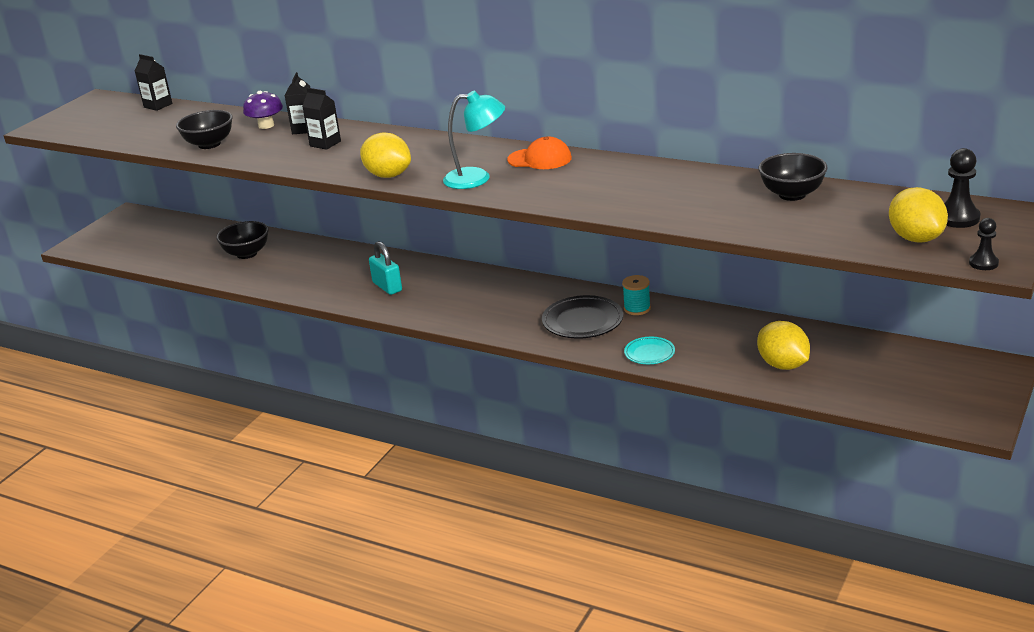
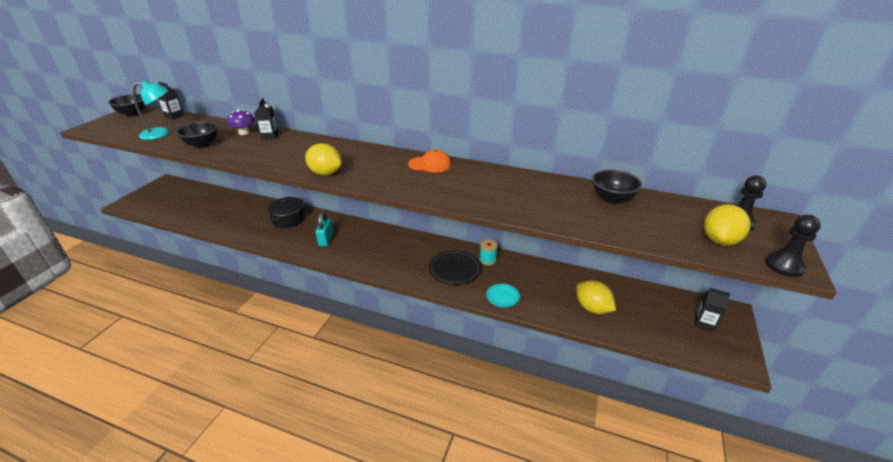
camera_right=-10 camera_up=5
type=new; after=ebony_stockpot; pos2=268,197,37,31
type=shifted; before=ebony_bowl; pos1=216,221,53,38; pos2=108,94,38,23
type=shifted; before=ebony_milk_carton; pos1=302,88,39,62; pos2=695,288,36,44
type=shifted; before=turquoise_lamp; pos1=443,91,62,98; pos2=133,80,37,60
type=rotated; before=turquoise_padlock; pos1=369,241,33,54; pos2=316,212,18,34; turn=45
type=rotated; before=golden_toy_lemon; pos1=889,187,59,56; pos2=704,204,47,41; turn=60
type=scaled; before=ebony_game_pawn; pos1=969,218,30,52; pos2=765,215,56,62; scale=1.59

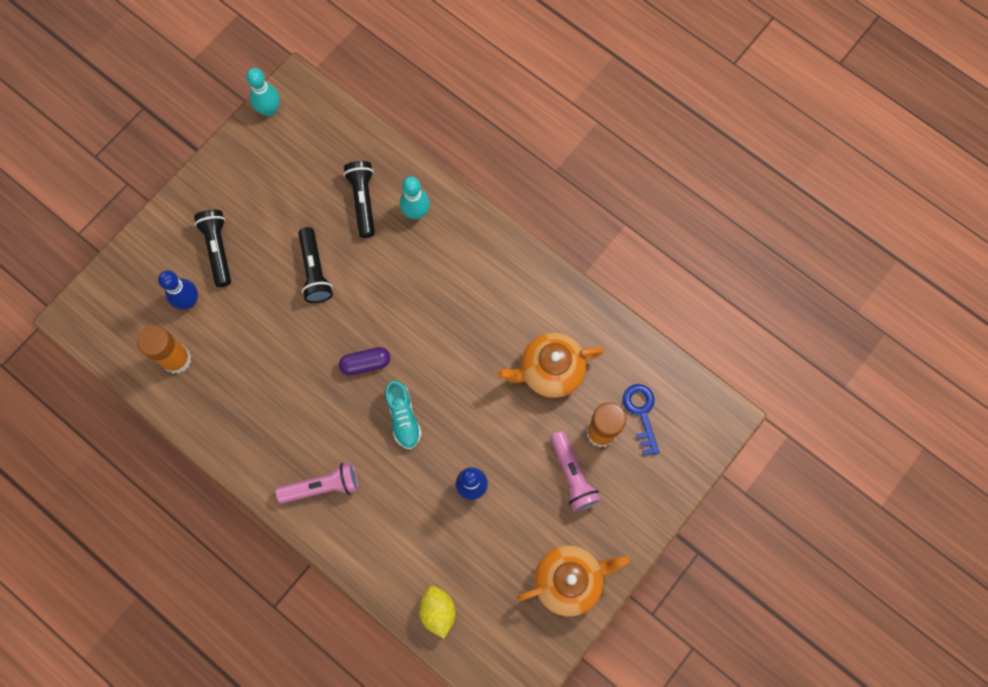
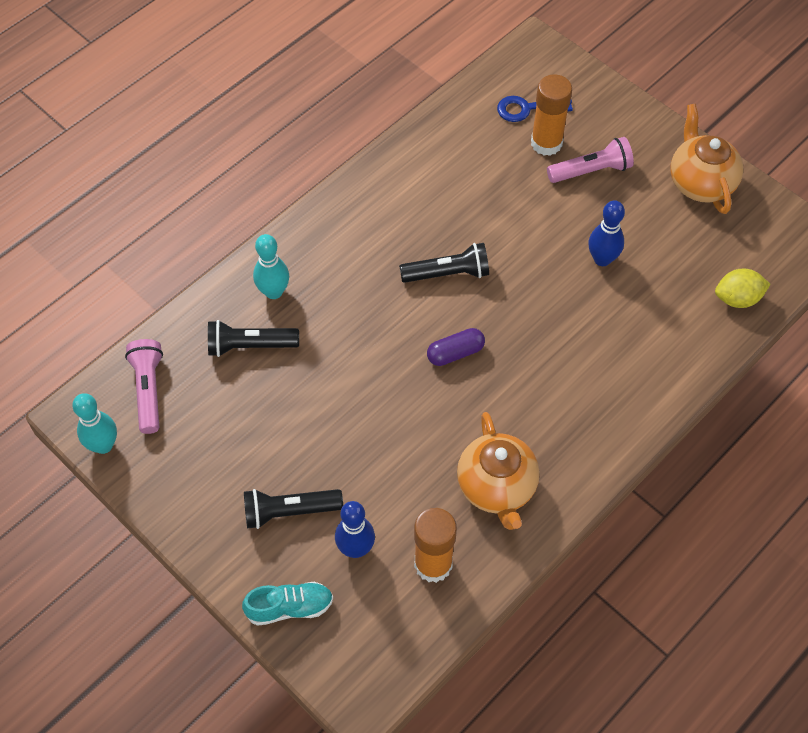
camera_right=-85 camera_up=-15
type=shifted; before=rosy_flashlight; pos1=276,462,82,42; pos2=125,339,38,95
type=shifted; before=ebony_flashlight; pos1=298,227,35,76; pos2=399,243,90,40
type=shifted; before=turquoise_shoe; pos1=385,380,37,69; pos2=242,582,91,44
type=shifted; before=bright_orange_tea_pot; pos1=498,333,106,65; pos2=457,412,83,118
type=rotated; before=violet_capsule; pos1=339,347,51,29; pos2=427,328,58,38; turn=75

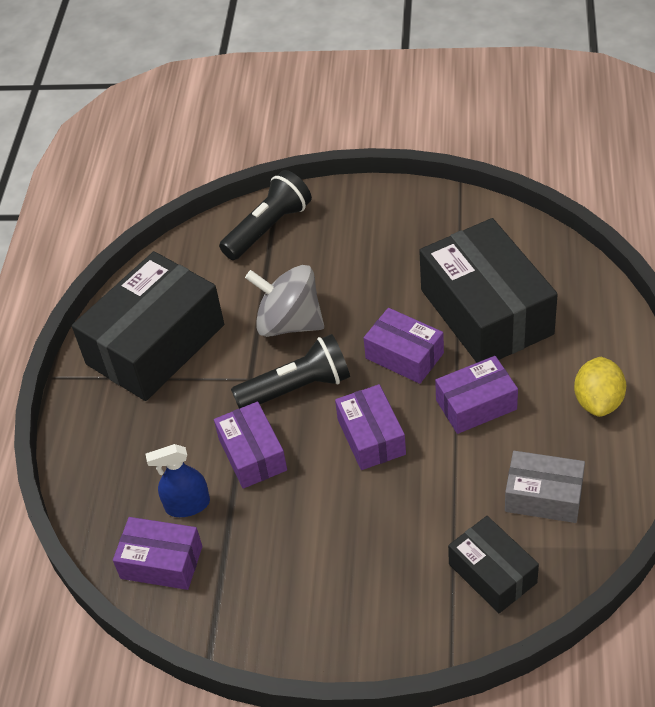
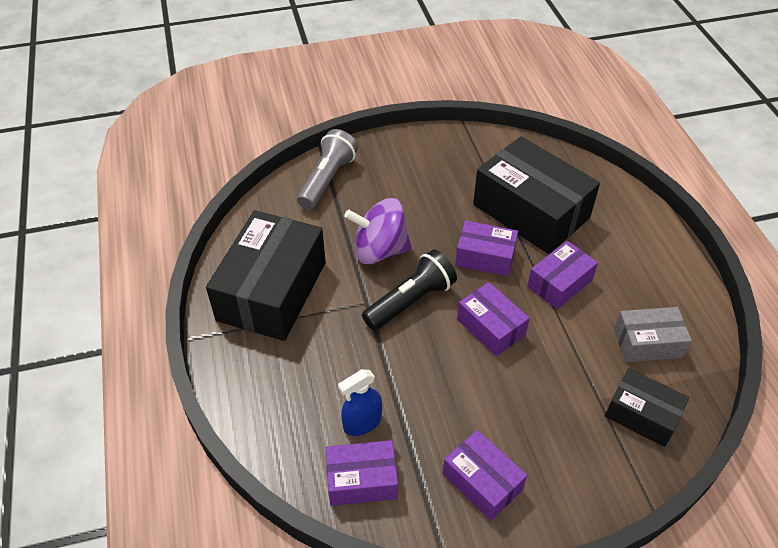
camera_right=-25 camera_up=0
type=gone; before=golden_toy_lemon; pos1=574,357,52,60
type=shifted; before=violet_package; pos1=214,402,73,87; pos2=443,430,84,90
type=repainted; before=ebony_flashlight; after=gray_flashlight; pos1=219,170,93,90; pos2=297,129,61,81
type=repainted; before=gray_whirligig; after=violet_whirligig; pos1=245,265,79,72; pos2=344,198,68,66

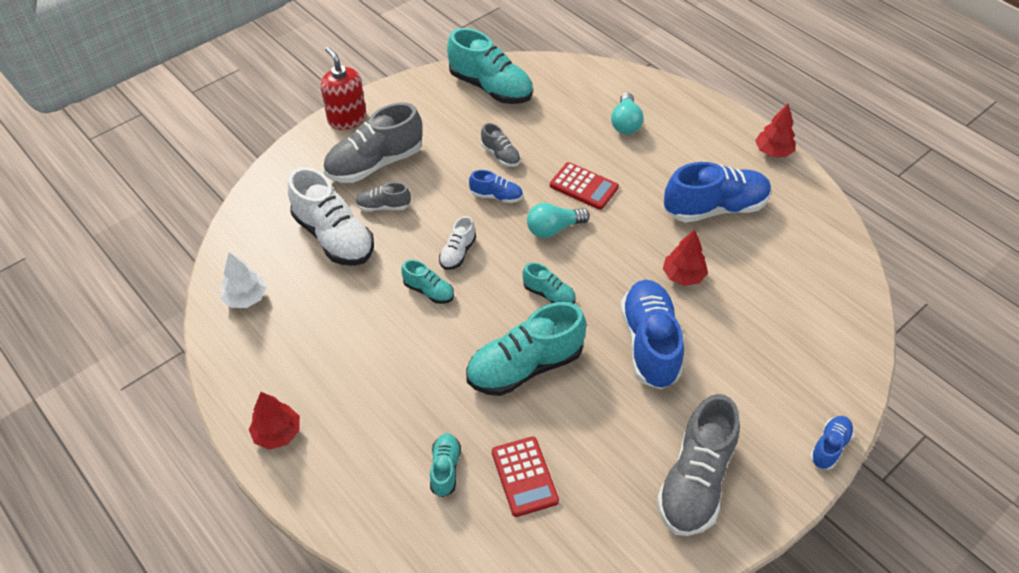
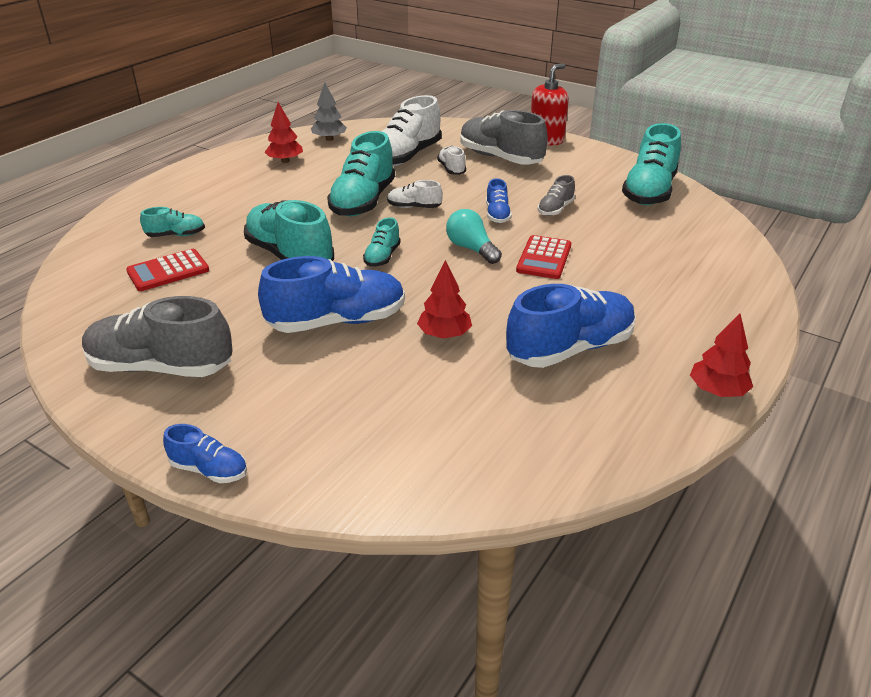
camera_right=75 camera_up=-15
type=gone; before=turquoise_light_bulb; pos1=611,92,32,42
type=shifted; before=scarlet_tree; pos1=249,392,51,58; pos2=265,102,38,61
type=repainted; before=white_tree; after=gray_tree; pos1=221,252,46,56; pos2=311,82,36,59
type=repainted; before=gray_shoe; after=white_shoe; pos1=355,182,56,30; pos2=437,146,29,29
type=rotated; before=royal_blue_shoe; pos1=664,162,107,60; pos2=506,284,130,84; turn=-90
type=scaled; before=turquoise_shoe; pos1=401,259,53,45; pos2=327,131,68,85; scale=2.02

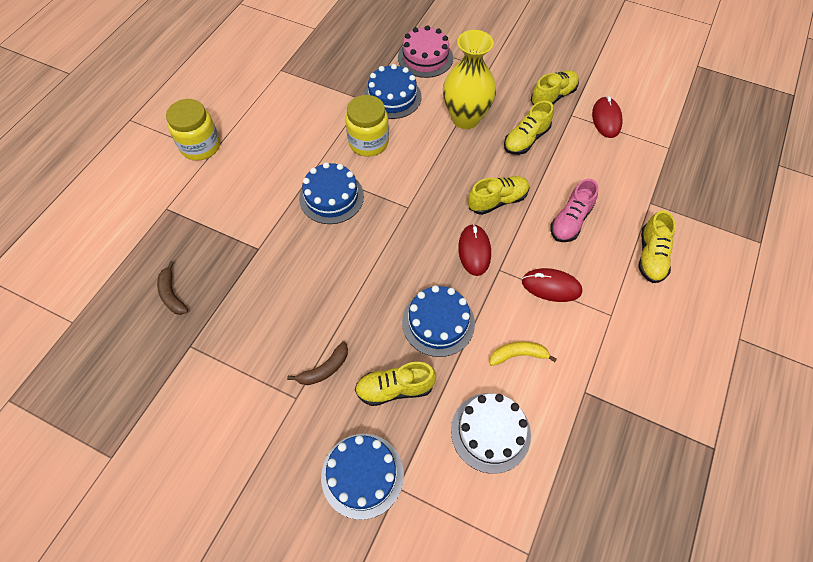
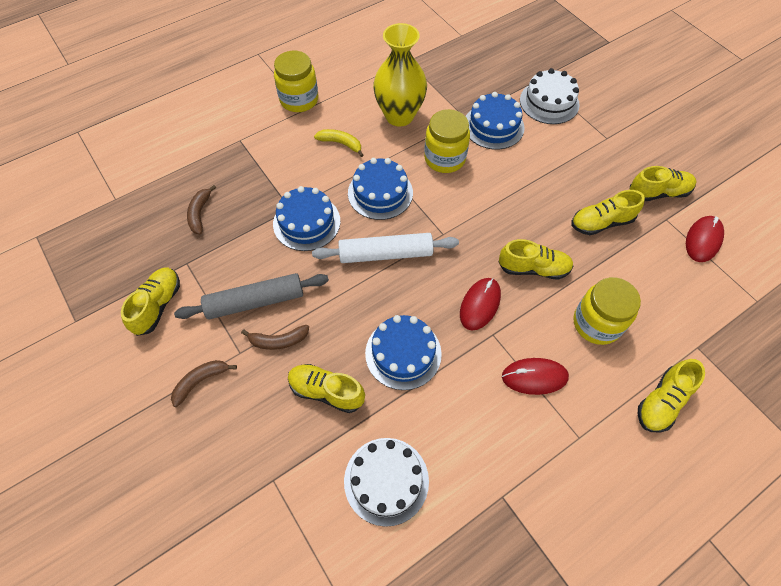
camera_right=30 camera_up=0
type=new; after=golden_shoe; pos2=121,268,59,68
type=new; after=brown_banana; pos2=171,360,66,47
type=new; after=gray_rolling_pin; pos2=174,273,155,47
type=new; after=white_rolling_pin; pos2=312,233,147,30
type=shifted; before=royal_blue_cake; pos1=321,434,83,86; pos2=273,186,67,65
type=shifted; before=golden_flower_vase; pos1=443,30,53,99; pos2=373,23,54,103
type=shifted; before=golden_banana; pos1=489,341,68,25; pos2=314,129,49,28
type=swapped; before=rosy_shoe; after=golden_jam_jar; pos1=550,179,49,63; pos2=574,277,67,68
type=repainted; before=rosy_cake; after=white_cake; pos1=398,25,55,53; pos2=520,68,60,56
type=rotated; before=scarlet_computer_mouse; pos1=522,268,60,34; pos2=502,358,67,37; turn=-45

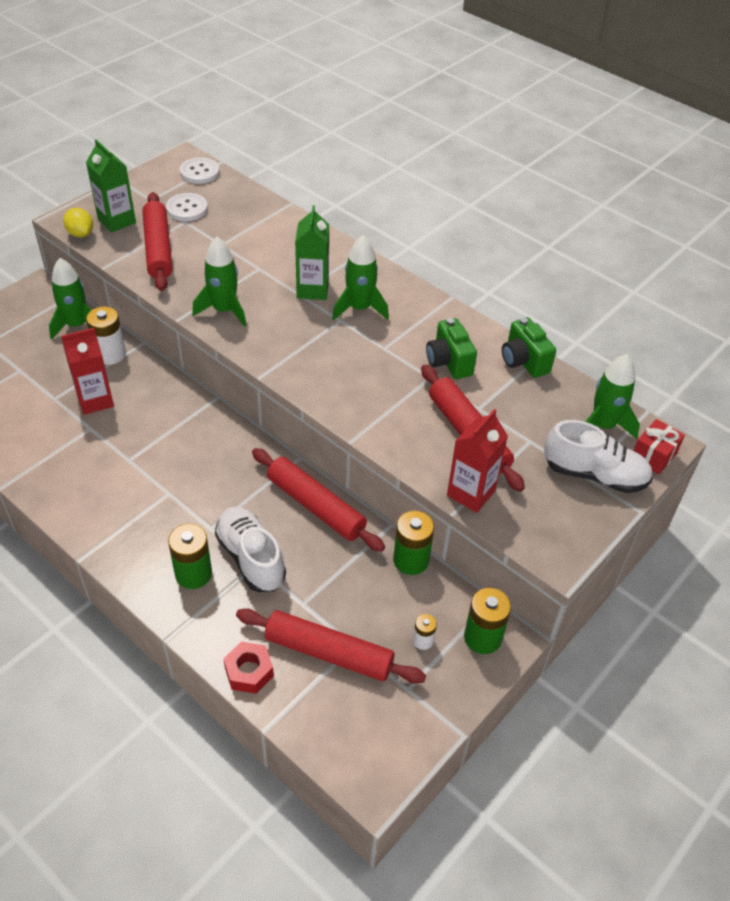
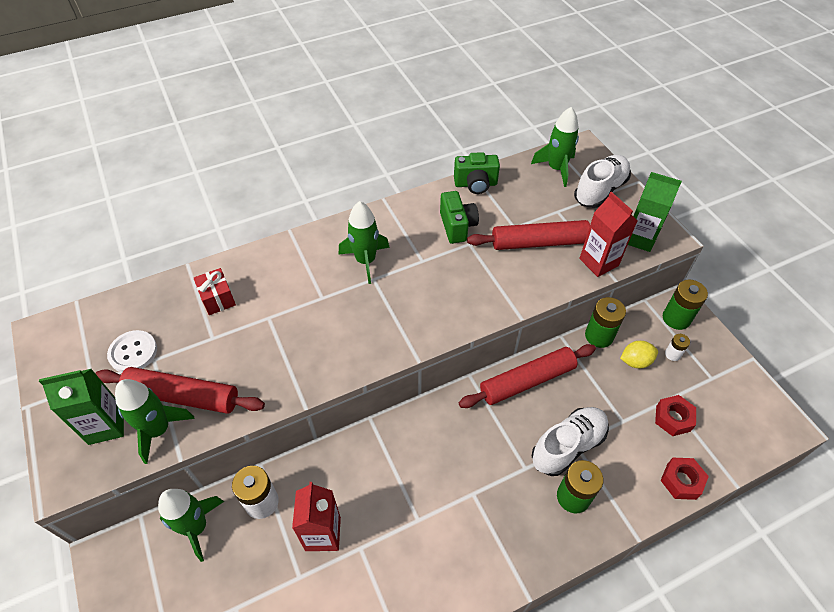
camera_right=-65 camera_up=5
type=gone; before=white_sewing_button; pos1=180,157,39,27
type=shifted; before=golden_toy_lemon; pos1=63,208,30,29; pos2=620,341,38,27
type=shifted; before=emerald_toy_rocket; pos1=192,237,55,90; pos2=115,379,80,85
type=shifted; before=emerald_milk_carton; pos1=295,205,34,95; pos2=628,172,54,80
type=shifted; before=scarlet_present; pos1=634,419,51,56; pos2=194,268,42,47
type=swapped; before=scarlet_rolling_pin; after=scarlet_hexagon_nut; pos1=236,608,190,76; pos2=655,395,41,41
type=rotated; before=white_shoe; pos1=215,507,71,85; pos2=532,407,77,69; turn=150
type=rotated; before=emerald_photo_camera; pos1=426,318,51,61; pos2=440,191,39,53; turn=-105

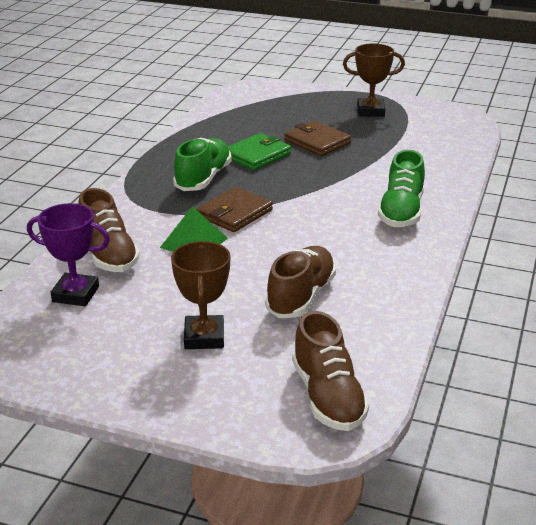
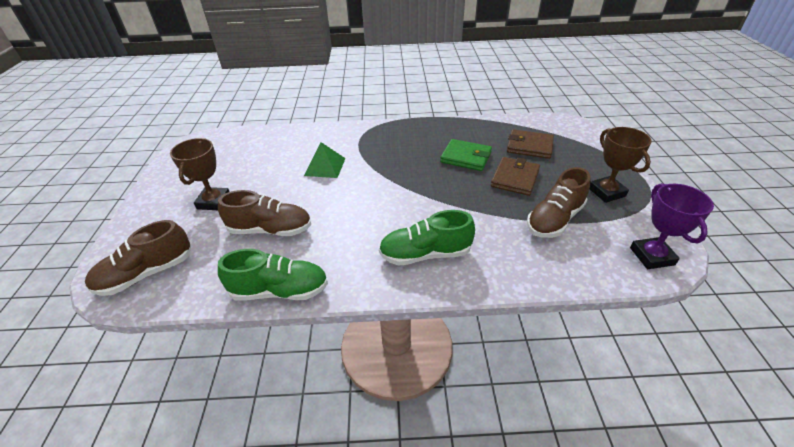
camera_right=70 camera_up=10
type=shifted; before=violet_award_cup; pos1=27,203,83,103; pos2=630,183,84,86
type=shifted; before=brown_shoe; pos1=78,188,62,84; pos2=527,167,64,71
type=shifted; before=emerald_shoe; pos1=173,138,59,53; pos2=218,249,110,52
type=shifted; before=brown_billfold; pos1=197,187,76,45; pos2=507,129,47,30
type=rotated; before=brown_award_cup; pos1=171,241,59,108; pos2=170,138,60,72; turn=-60

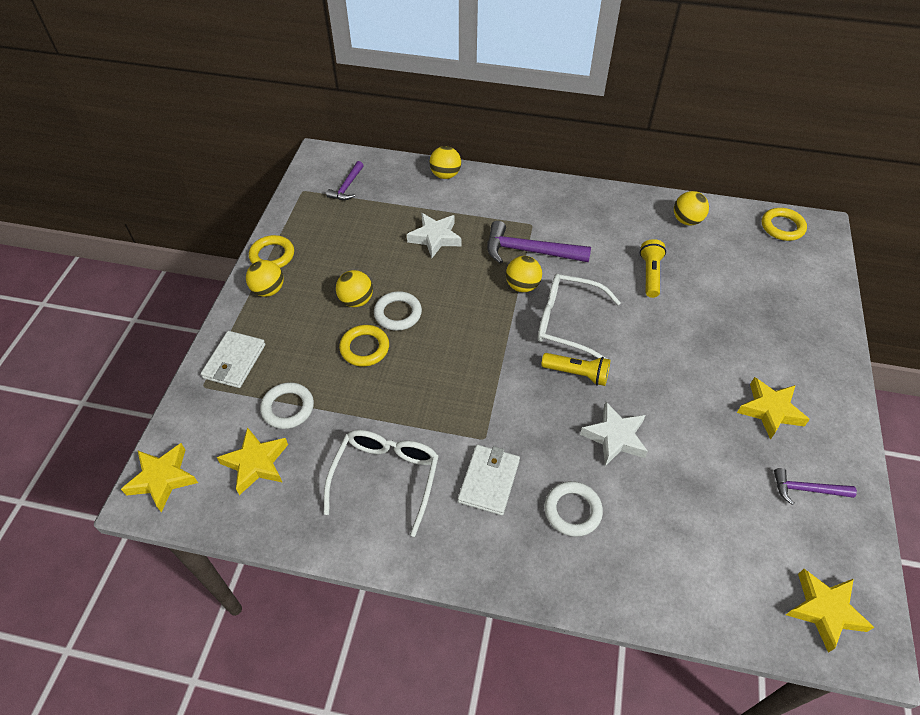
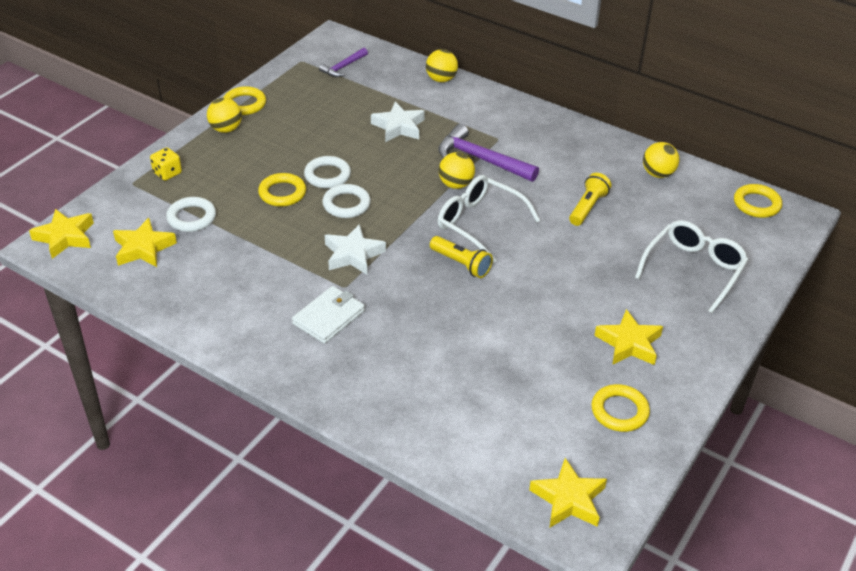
camera_right=20 camera_up=-10
type=gone; before=golden_ball; pos1=336,270,37,37
type=shifted; before=white_spectacles; pos1=324,430,115,107; pos2=635,220,113,93
type=shifted; before=white_ring; pos1=544,481,59,56; pos2=322,184,49,34
type=shifted; before=white_star; pos1=580,402,68,64; pos2=325,224,61,50
type=swapped; before=white_billfold; after=golden_dice; pos1=201,331,64,57; pos2=150,147,32,34
type=swapped; before=violet_carpenter's_hammer; after=golden_ring; pos1=774,468,83,37; pos2=591,384,59,48

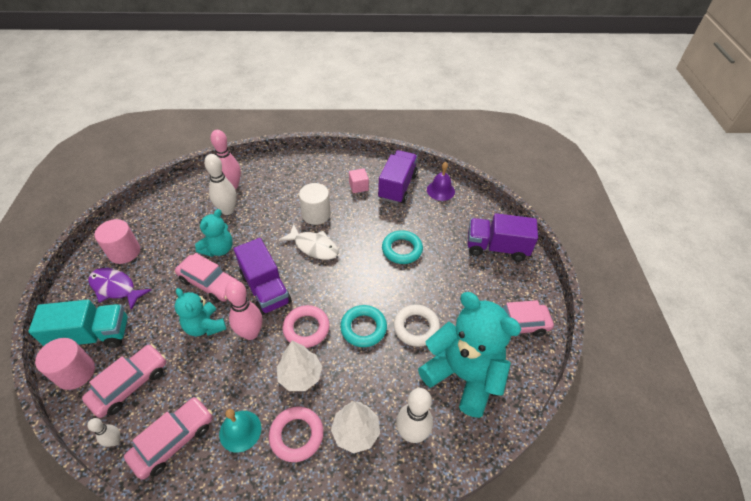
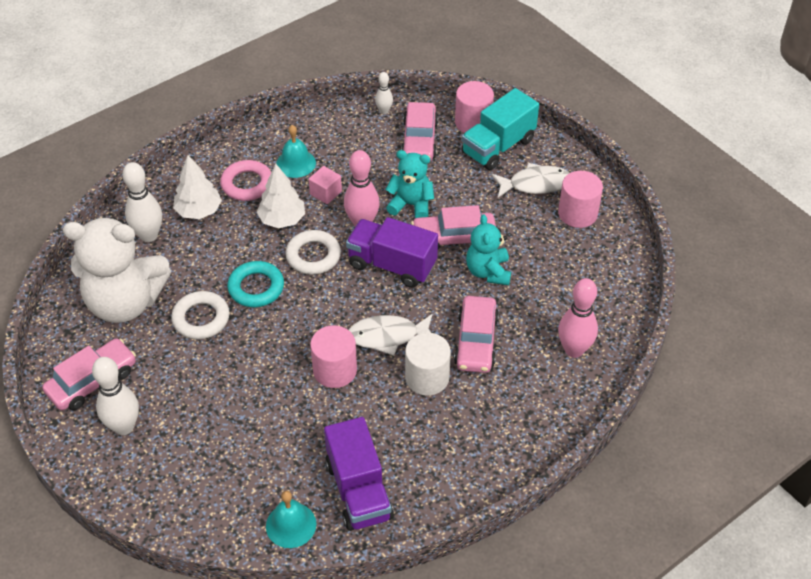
camera_right=145 camera_up=0
type=gone; before=turquoise_ring; pos1=382,230,41,34
type=gone; before=violet_lorry; pos1=468,213,70,48
type=new; after=rosy_cylinder_shape; pos2=310,325,47,63
type=shifted; before=rosy_toy_car; pos1=124,397,89,83; pos2=454,296,45,77
type=shifted; before=white_tenpin; pos1=204,154,33,61; pos2=92,357,47,78
type=shifted; before=rosy_cube; pos1=349,168,20,25; pos2=309,166,33,38
type=repainted; before=violet_fish; after=white_fish; pos1=88,268,63,42; pos2=492,163,77,35
type=repainted; before=rosy_ring; after=white_ring; pos1=282,305,48,43; pos2=285,230,56,45
type=repainted; before=turquoise_teddy_bear; after=white_teddy_bear; pos1=418,292,104,126; pos2=63,217,108,106
type=repainted; before=violet_hand_bell; after=turquoise_hand_bell; pos1=427,162,28,39; pos2=266,491,50,57

